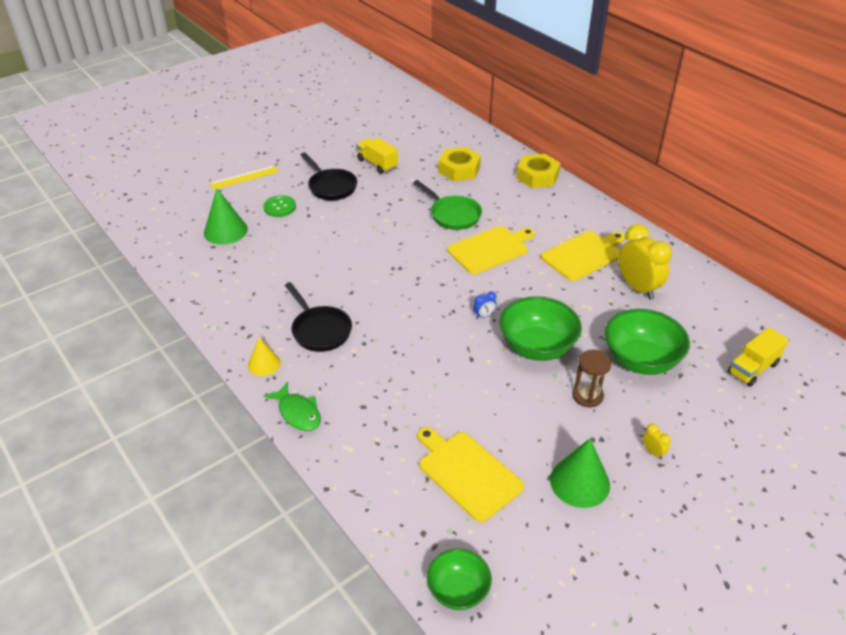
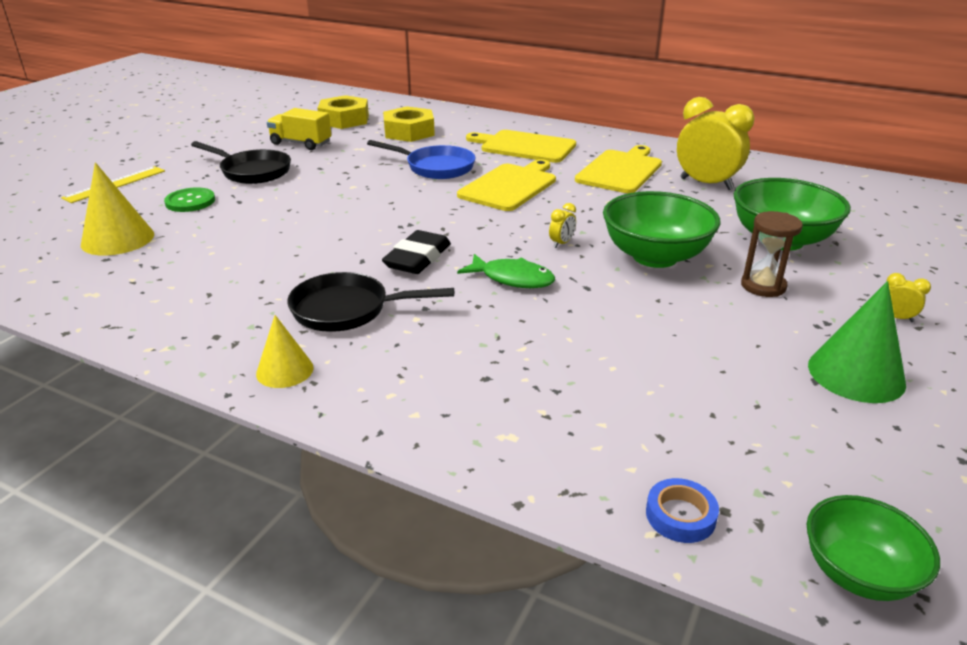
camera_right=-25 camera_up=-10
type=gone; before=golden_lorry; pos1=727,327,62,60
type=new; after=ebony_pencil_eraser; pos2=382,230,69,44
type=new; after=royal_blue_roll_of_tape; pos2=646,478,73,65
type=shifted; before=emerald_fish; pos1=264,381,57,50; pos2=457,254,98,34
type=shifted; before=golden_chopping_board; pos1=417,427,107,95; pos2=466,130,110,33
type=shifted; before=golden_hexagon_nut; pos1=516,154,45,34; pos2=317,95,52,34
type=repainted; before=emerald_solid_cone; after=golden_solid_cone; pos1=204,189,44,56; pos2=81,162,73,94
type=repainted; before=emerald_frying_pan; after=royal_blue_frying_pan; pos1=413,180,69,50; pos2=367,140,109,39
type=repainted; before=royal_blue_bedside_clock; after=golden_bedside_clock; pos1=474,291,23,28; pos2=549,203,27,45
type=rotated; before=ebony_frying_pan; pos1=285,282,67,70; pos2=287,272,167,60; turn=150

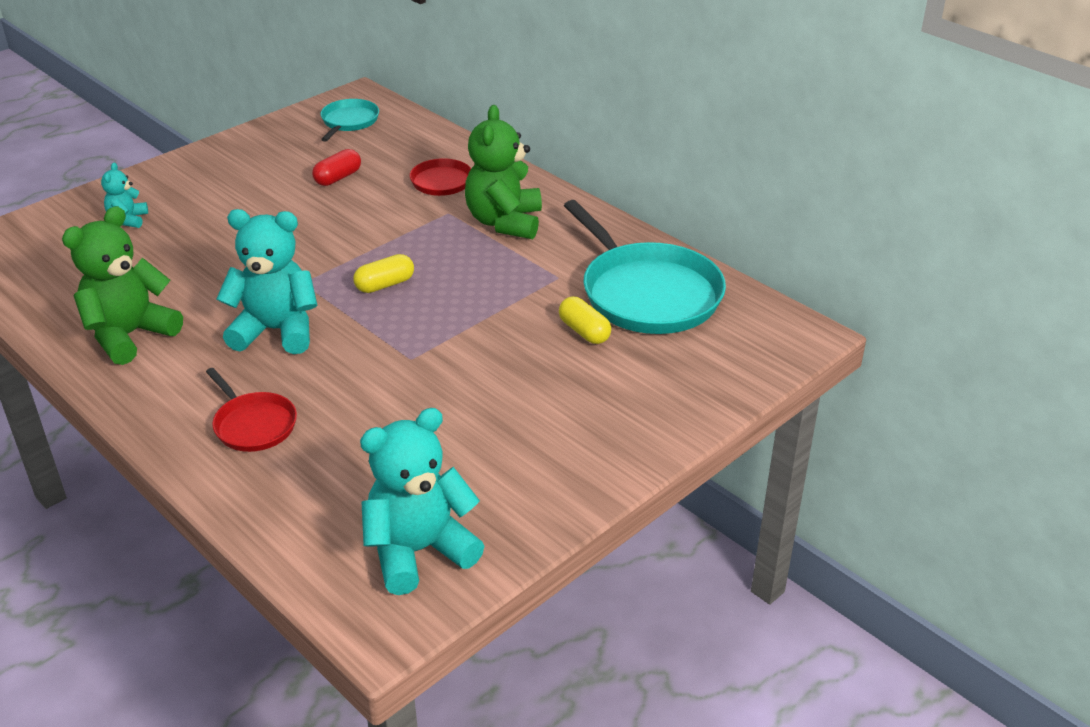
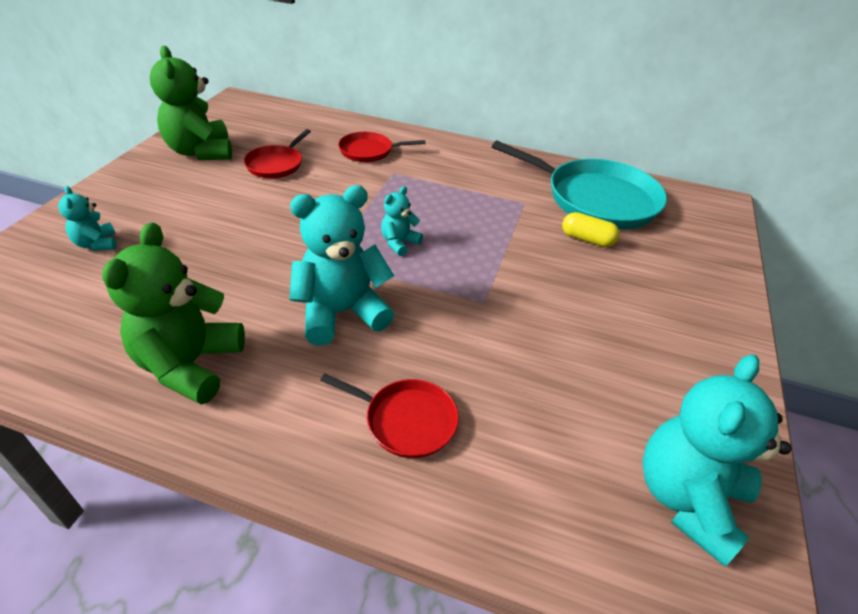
camera_right=-30 camera_up=5
type=gone; before=turquoise_frying_pan; pos1=320,99,59,43
type=shifted; before=emerald_teddy_bear; pos1=465,105,77,134; pos2=150,46,82,114
type=swapped; before=scarlet_capsule; after=scarlet_frying_pan; pos1=312,149,49,37; pos2=244,129,67,49
type=swapped; before=golden_capsule; after=turquoise_teddy_bear; pos1=354,254,60,39; pos2=381,186,42,70

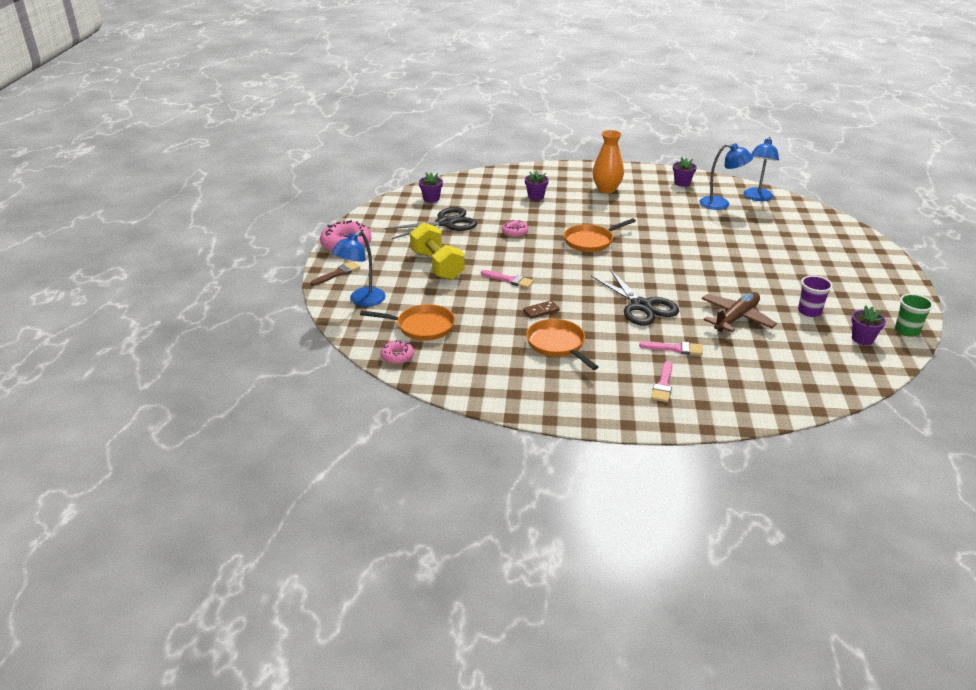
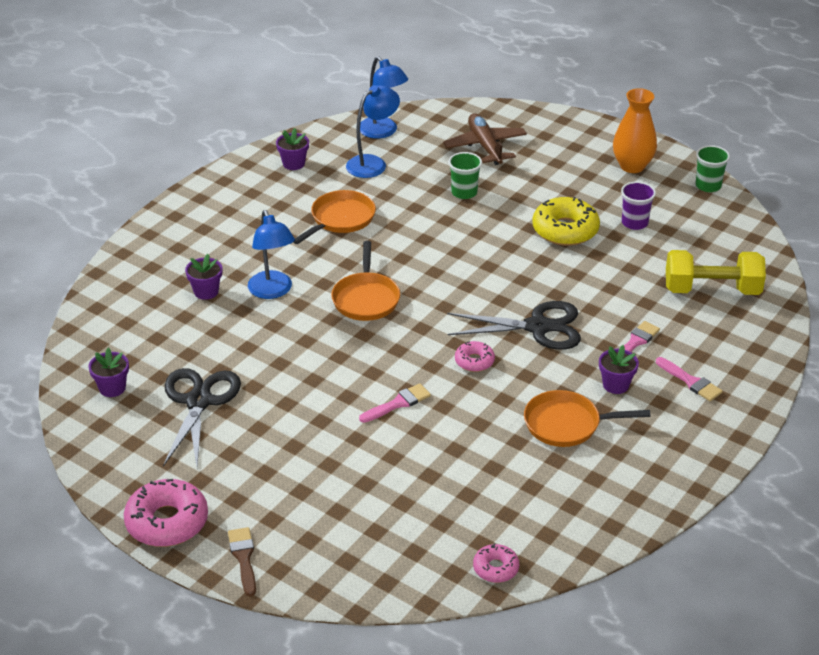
camera_right=-60 camera_up=5
type=gone; before=brown_domino_piece; pos1=523,300,37,19
type=new; after=emerald_beaker; pos2=448,152,34,47
type=new; after=golden_glazed_donut; pos2=532,197,68,49
type=shifted; before=royal_blue_lamp; pos1=331,231,55,76; pos2=248,210,47,89
type=shifted; before=bright_orange_frying_pan; pos1=360,304,95,37; pos2=293,190,83,54
type=shifted; before=golden_hand_weight; pos1=410,222,55,58; pos2=666,250,100,45
type=shifted; before=rosy_glazed_donut; pos1=502,220,26,18; pos2=455,341,40,31
type=shifted; before=bright_orange_flower_vase; pos1=592,130,32,63; pos2=613,88,44,85
type=shifted; before=brown_aeroplane; pos1=702,292,75,40; pos2=443,113,84,52
type=shifted; before=violet_plant_pot; pos1=851,305,35,40; pos2=599,345,40,49

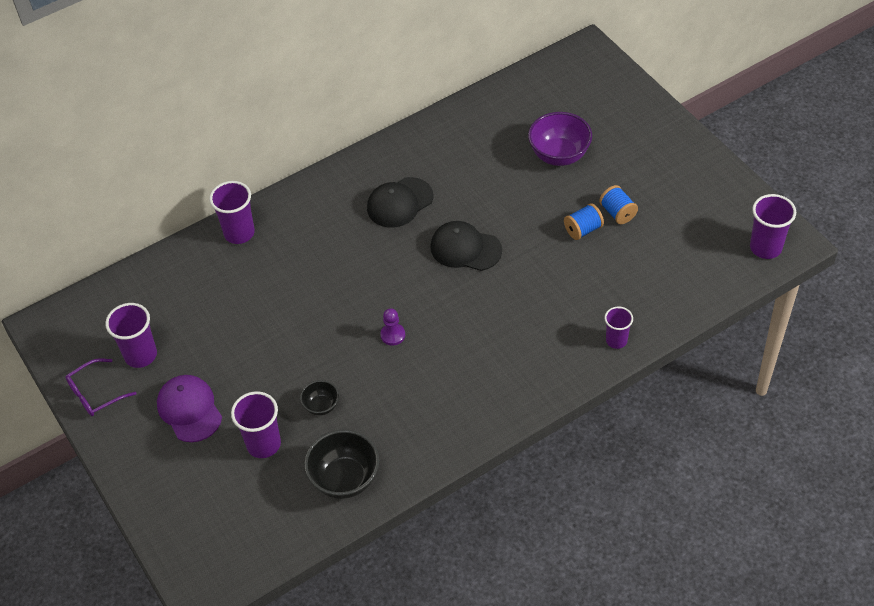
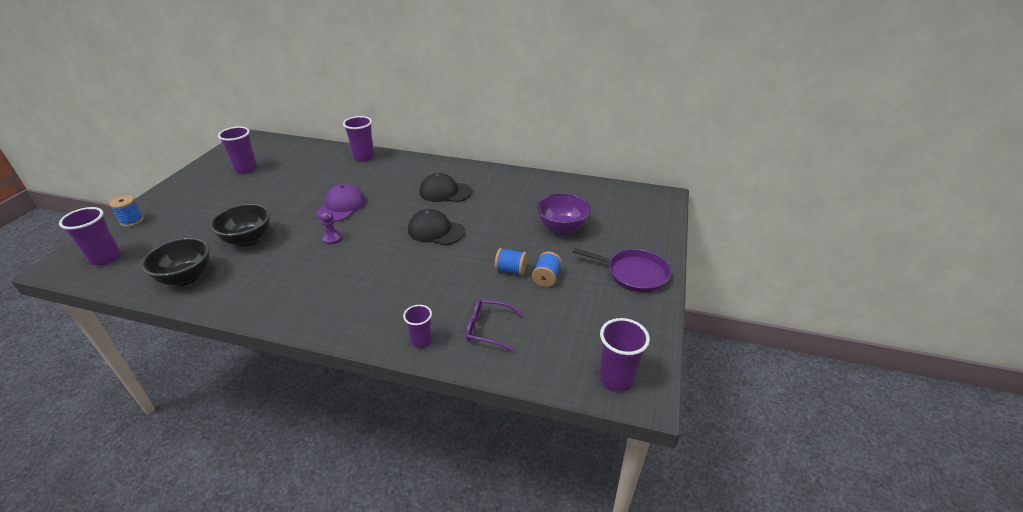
camera_right=45 camera_up=-15
type=new; after=royal_blue_reel_of_thread; pos2=109,195,35,32
type=new; after=violet_frying_pan; pos2=572,248,99,44
type=shifted; before=violet_spectacles; pos1=65,358,71,58; pos2=466,299,58,53
type=shifted; before=violet_baseball_cap; pos1=157,375,65,67; pos2=316,184,50,38
type=shifted; before=violet_beaker; pos1=231,391,50,67; pos2=59,207,62,59
type=rotated; before=ebony_baseball_cap; pos1=430,221,72,50; pos2=408,209,57,36; turn=-45
type=scaled; before=ebony_bowl; pos1=300,380,39,36; pos2=210,203,60,44; scale=1.84

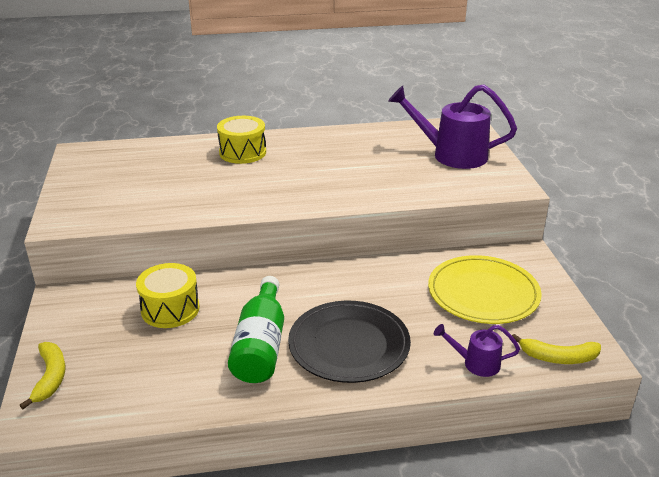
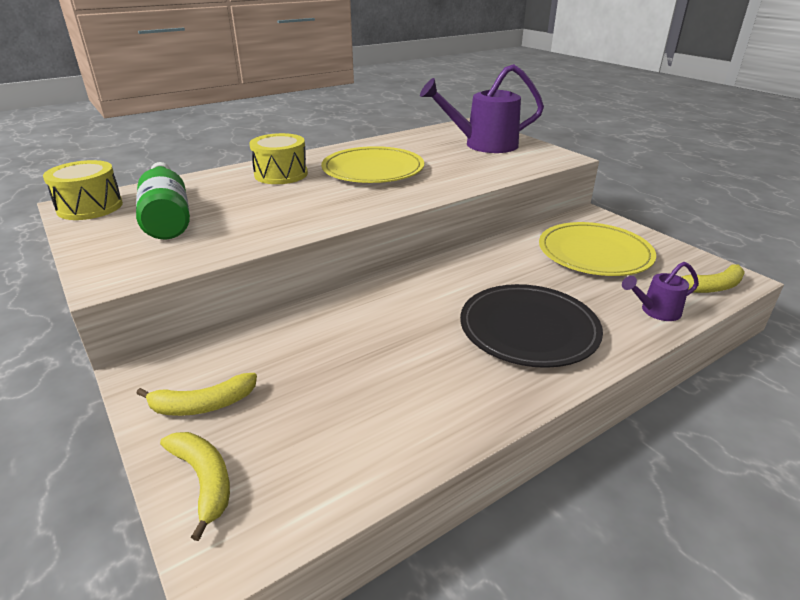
camera_right=-25 camera_up=0
type=new; after=golden_banana; pos2=136,373,121,43
type=new; after=golden_plate; pos2=321,146,103,37
type=shifted; before=golden_toy_drum; pos1=136,263,64,65; pos2=43,160,80,60
type=shifted; before=emerald_flask; pos1=228,276,56,107; pos2=136,162,54,77

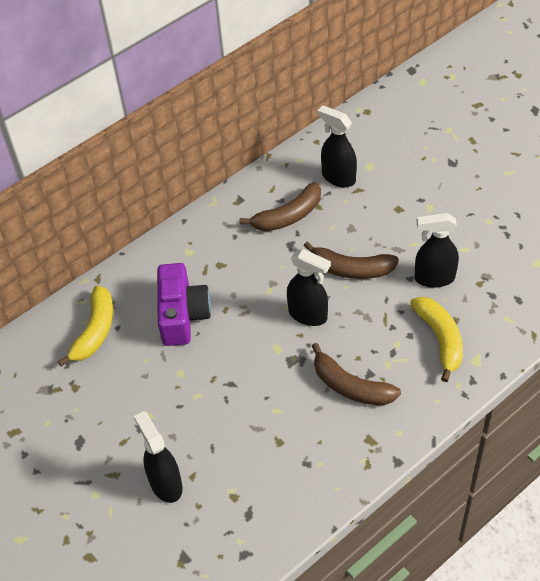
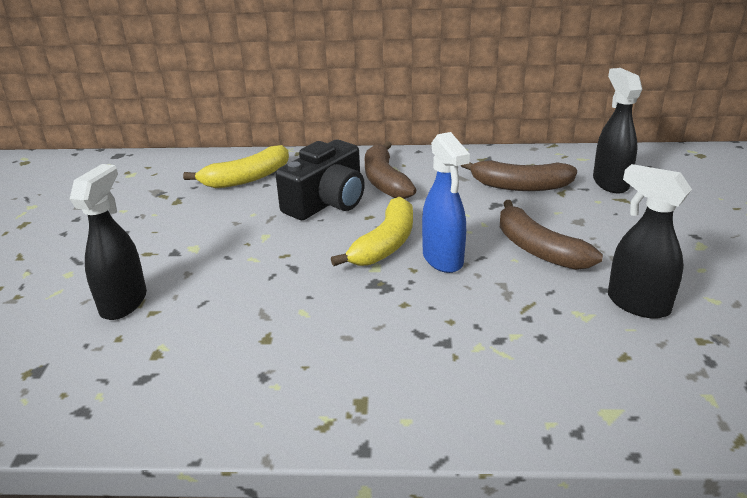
camera_right=40 camera_up=-20
type=shifted; before=brown_banana; pos1=312,343,89,63; pos2=365,141,51,58
type=shifted; before=golden_banana; pos1=410,297,53,85; pos2=331,197,82,69
type=repainted; before=violet_photo_camera; after=ebony_photo_camera; pos1=157,263,54,83; pos2=276,140,89,80
type=repainted; before=ebony_sprayer; after=royal_blue_sprayer; pos1=287,249,44,77; pos2=422,132,48,141

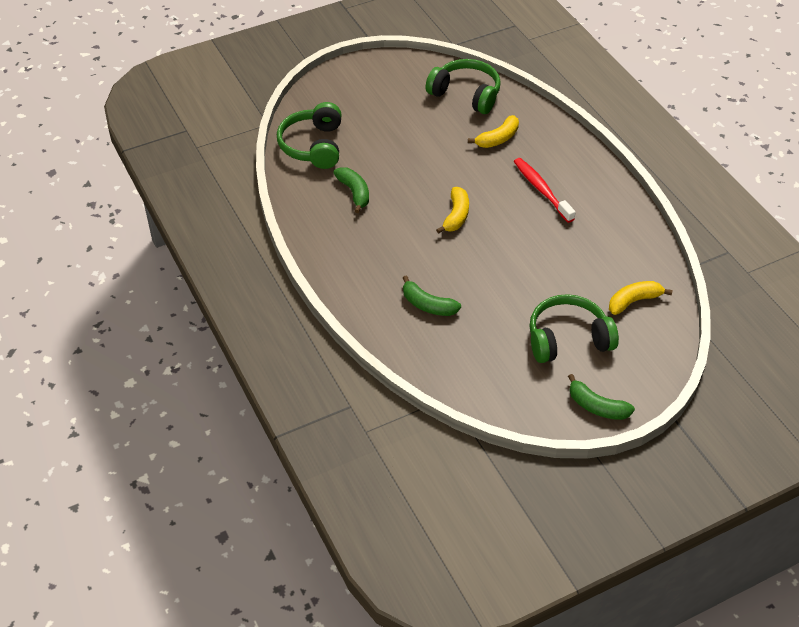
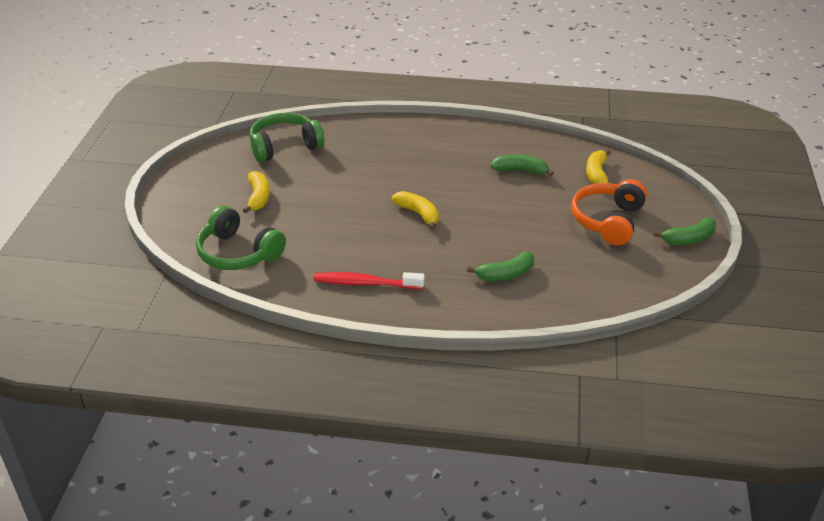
camera_right=-55 camera_up=-10
type=shifted; before=emerald_banana; pos1=333,167,36,46; pos2=491,154,63,22
type=shifted; before=golden_banana; pos1=468,115,51,33; pos2=243,171,27,42
type=shifted; before=scarlet_tooth_brush; pos1=514,158,62,65; pos2=313,272,112,17
type=repainted; before=emerald_headphones; after=bright_orange_headphones; pos1=529,294,90,69; pos2=571,179,76,66

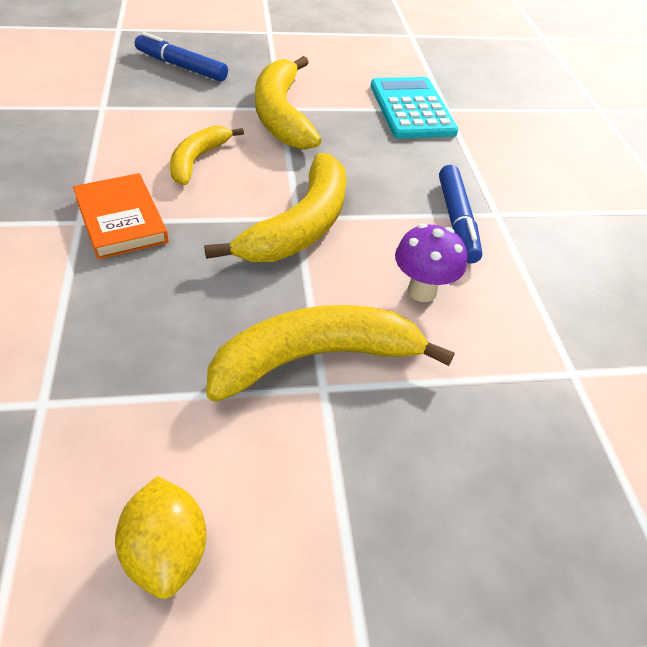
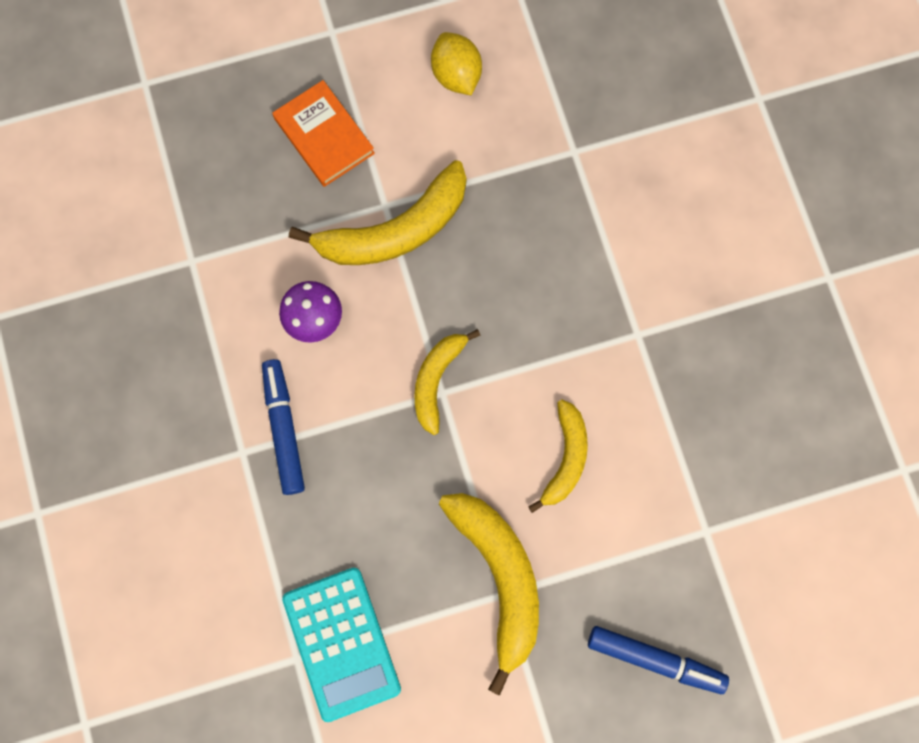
camera_right=175 camera_up=30
type=shifted; before=bright_orange_hardback; pos1=73,173,96,86; pos2=272,80,103,107
type=scaled; before=golden_banana; pos1=204,153,142,109; pos2=414,329,67,106; scale=0.6

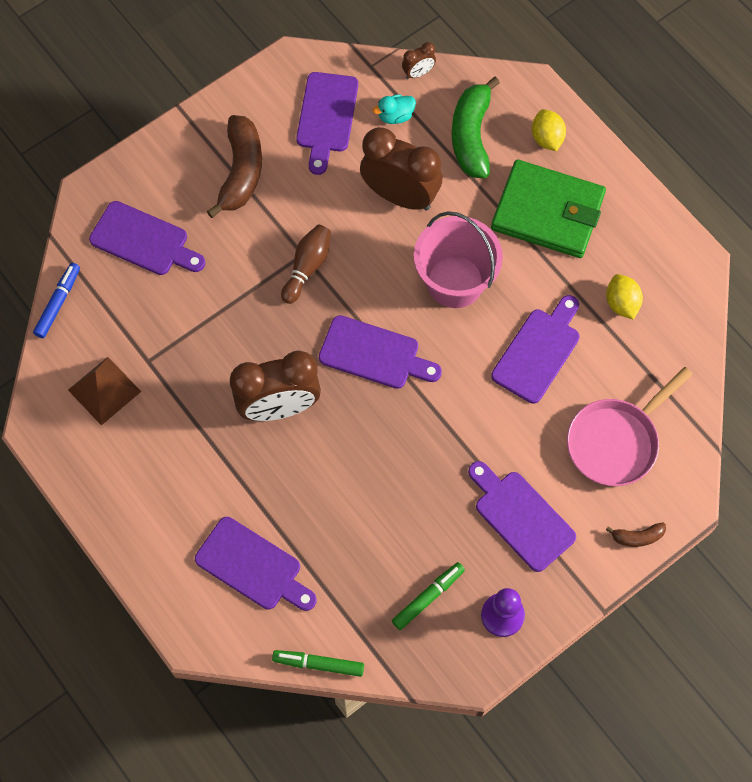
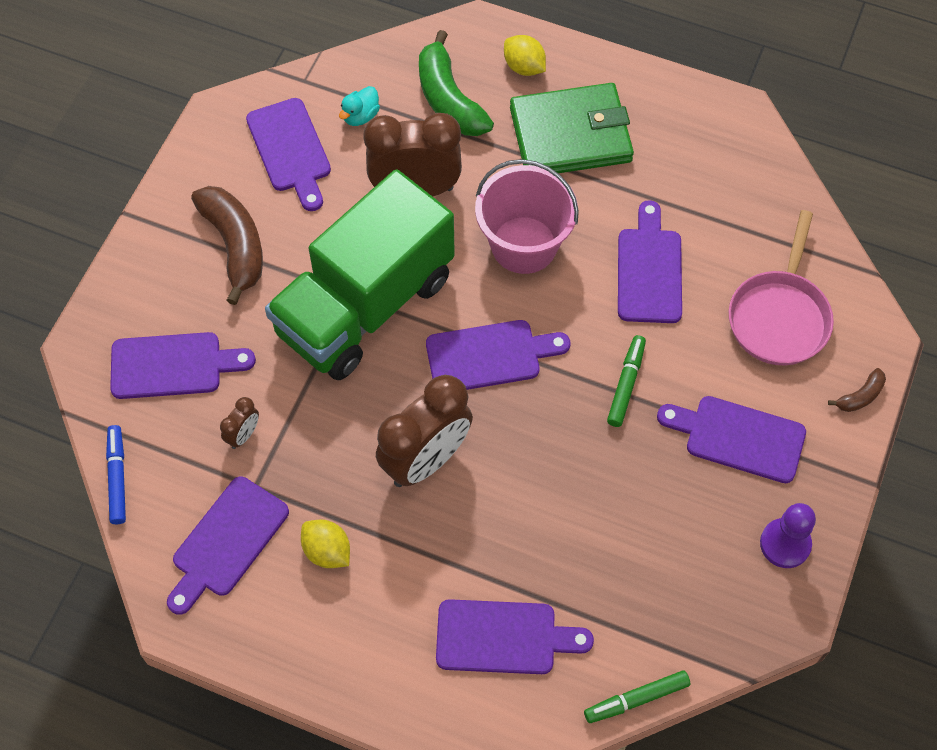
camera_right=-30 camera_up=-5
type=shifted; before=emerald_felt_pen; pos1=392,562,73,68; pos2=607,335,39,92
type=shifted; before=brown_bedside_clock; pos1=402,42,34,37; pos2=220,397,39,52
type=shifted; before=golden_toy_lemon; pos1=606,274,37,46; pos2=301,520,49,48
type=swapped; before=brown_pyramid; after=violet_chopping_board; pos1=68,357,73,68; pos2=167,477,122,138
type=swapped; before=brown_tenpin; after=emerald_lorry; pos1=281,224,50,80; pos2=265,169,190,211

